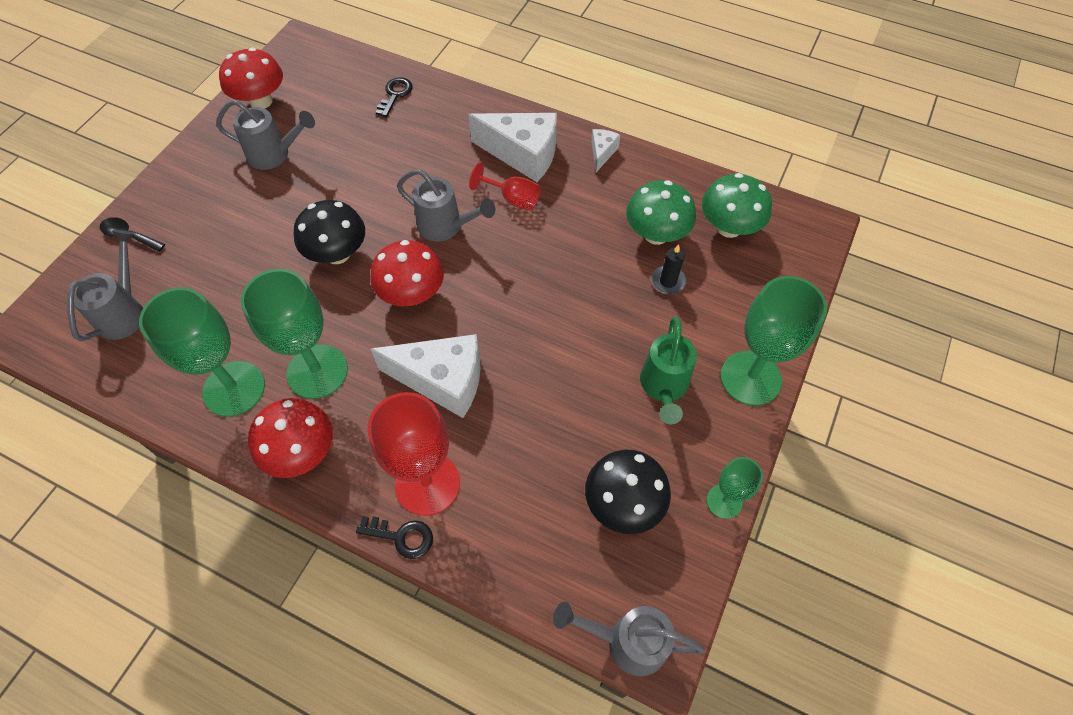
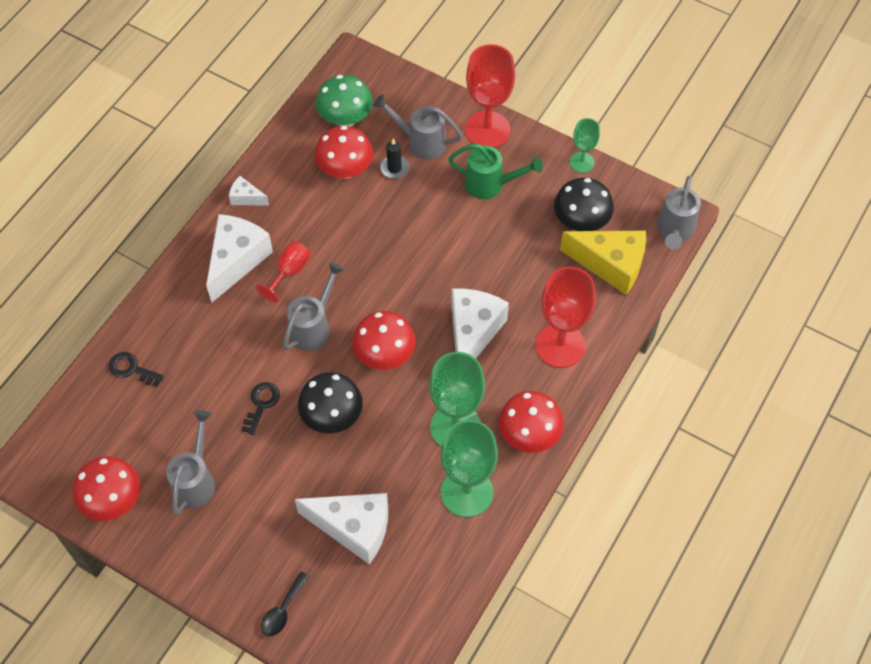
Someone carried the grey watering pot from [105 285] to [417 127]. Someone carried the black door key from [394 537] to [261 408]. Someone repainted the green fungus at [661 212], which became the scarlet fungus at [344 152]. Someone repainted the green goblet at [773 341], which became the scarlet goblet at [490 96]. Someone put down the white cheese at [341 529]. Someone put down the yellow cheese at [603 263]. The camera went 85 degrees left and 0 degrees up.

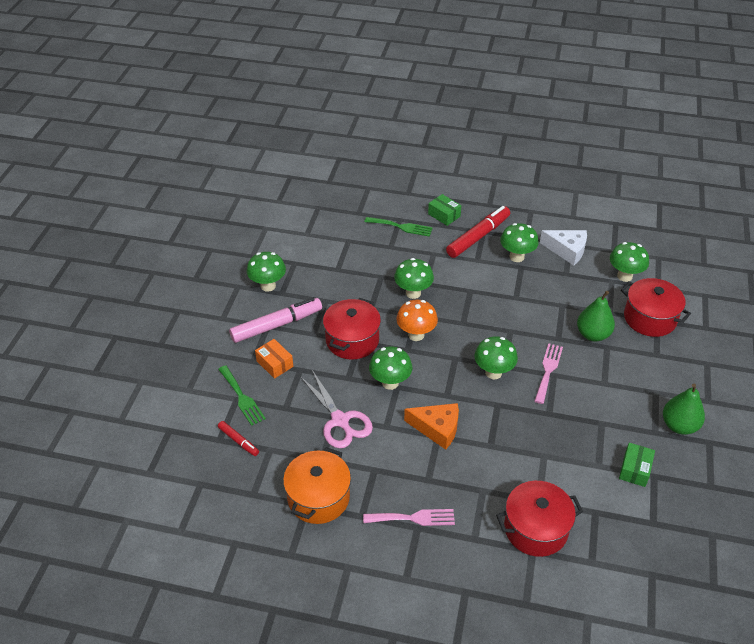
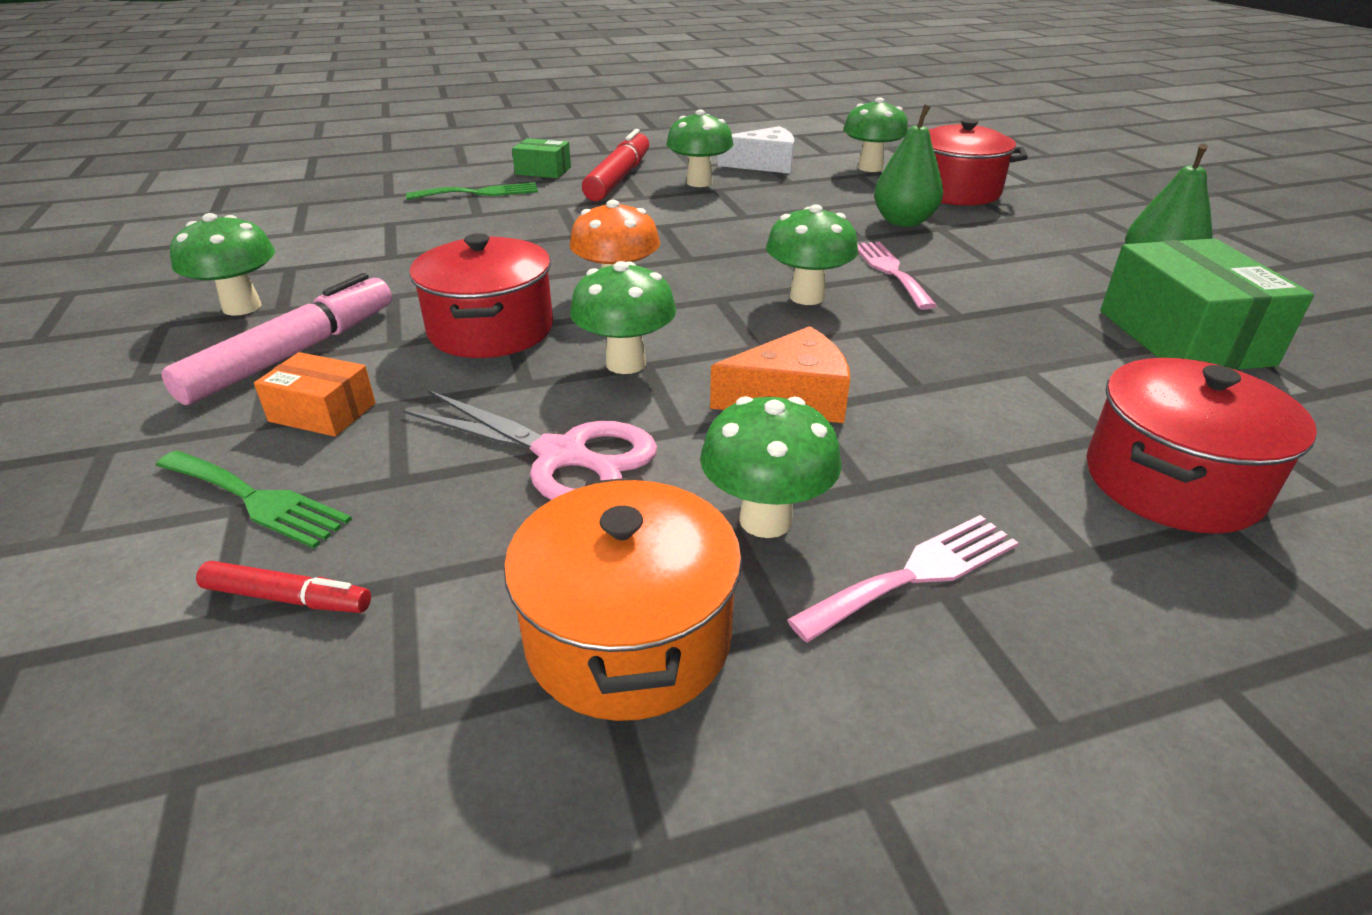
Someone carried the green fungus from [414 278] to [771 467]. Someone scaled the green package at [637 465] by 1.90. The camera went 30 degrees left and 10 degrees down.

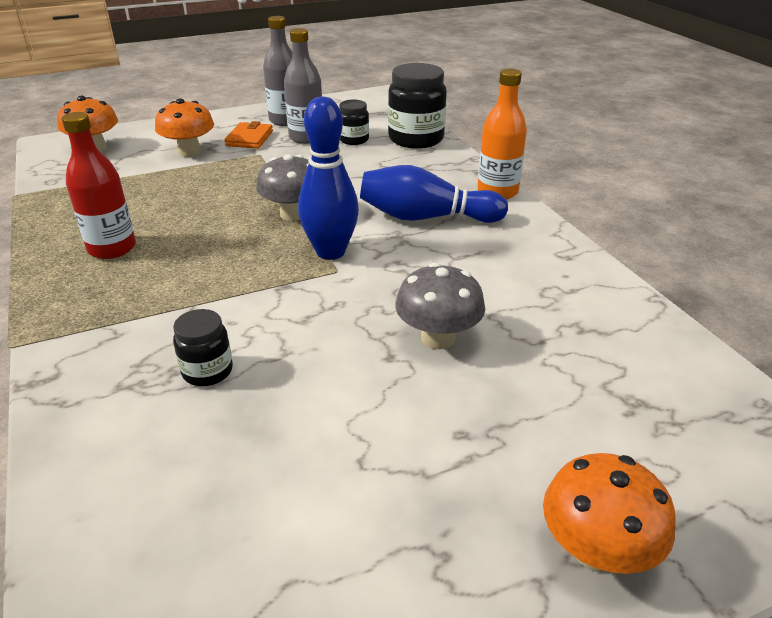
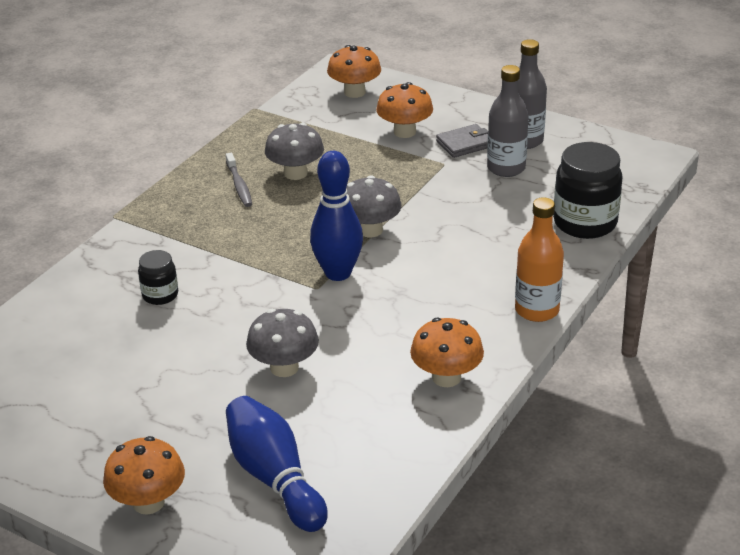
Someone swapped the scarlet bottle at [99 185] for the grey tooth brush at [239 180]. Someone repainted the orange-coloured wallet at [248 135], which became the grey wallet at [462 141]. Someone took away the black jam jar at [354 122]. Someone carried the cobalt skittle from [434 194] to [277 464]. Someone put down the grey fungus at [294 151]. Someone put down the orange-coloured fungus at [447 352]. The camera went 55 degrees right and 0 degrees up.

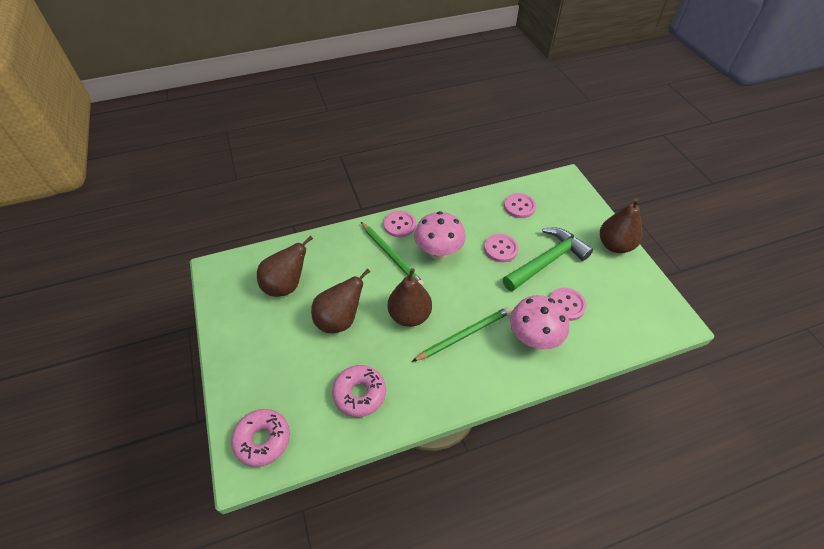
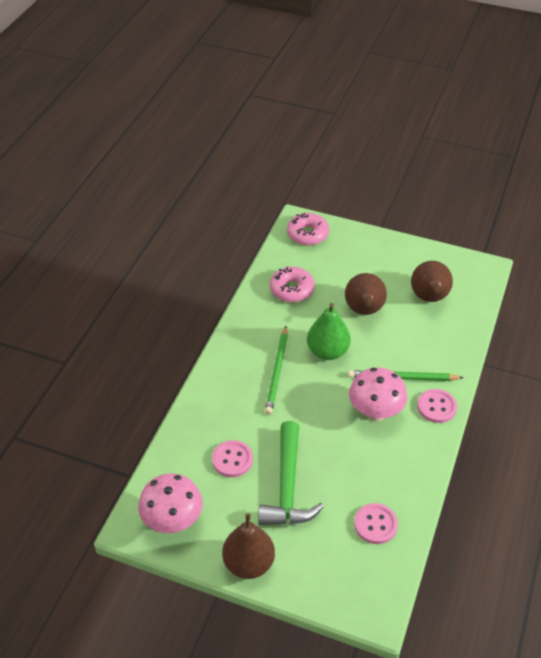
Someone repainted the dark brown toy pear at [410 297], which became the green toy pear at [329 331]. Someone took away the rose-pink button at [501 248]. Someone carried the rose-pink fungus from [539 322] to [170 503]. The camera went 130 degrees right and 5 degrees down.

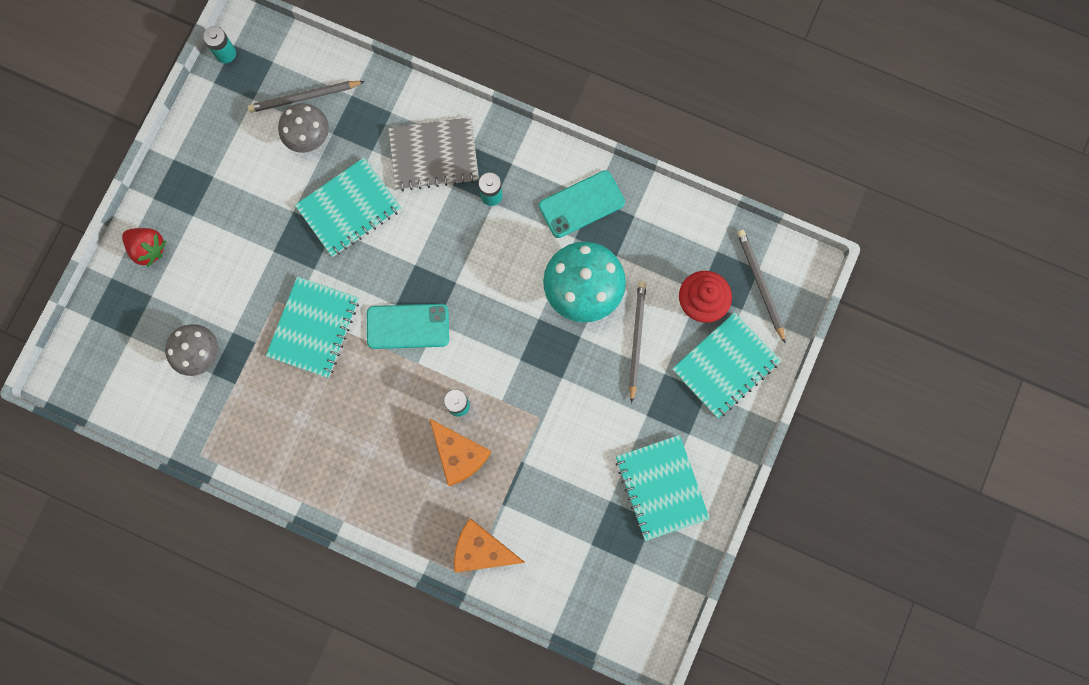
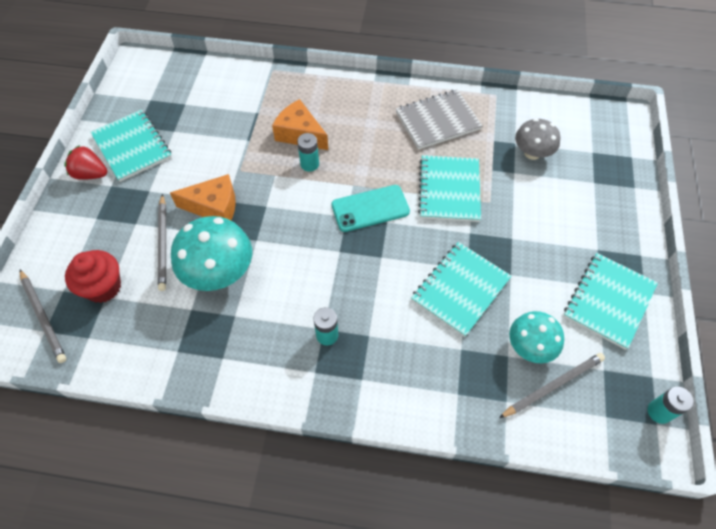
Someone carried the scarlet toy strawberry from [144 247] to [85 162]. Someone repainted the grey fungus at [303 128], which became the teal fungus at [536 337]. Someone carried the grey notepad from [433 154] to [439 119]. Someone carried the orange-coloured cheese from [489 546] to [203 197]. Someone took away the teal mobile phone at [582 204]. Someone carried the teal notepad from [726 365] to [611 301]. The camera went 165 degrees right and 20 degrees down.

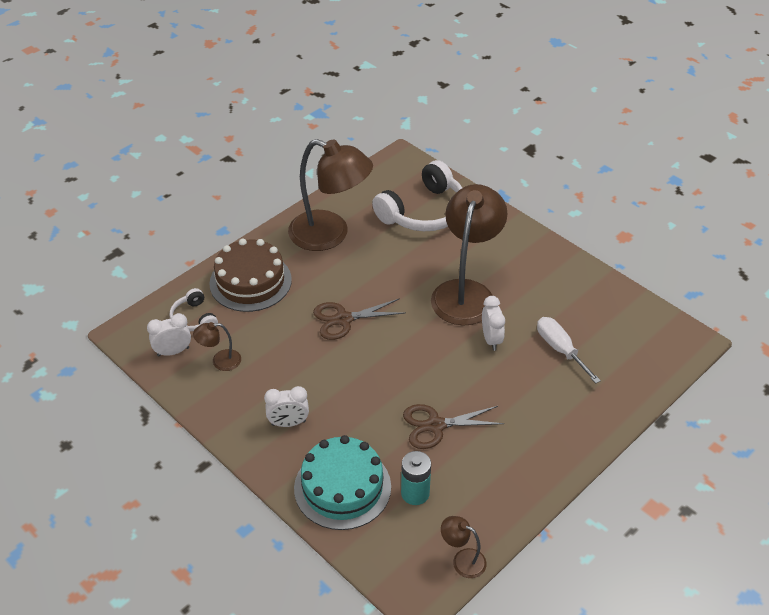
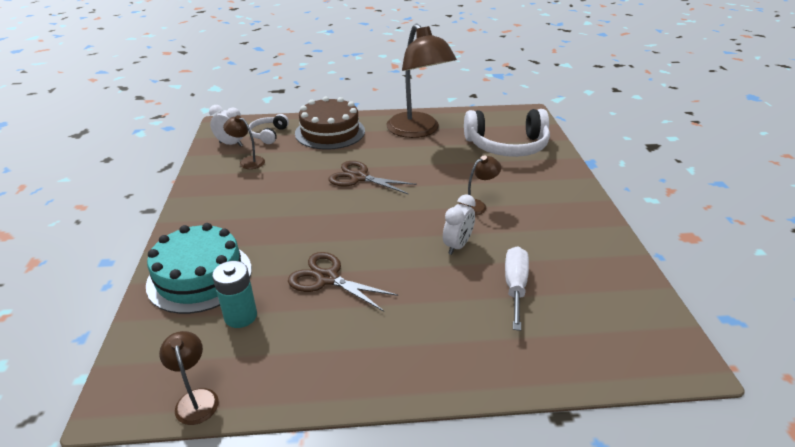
Someone took away the white alarm clock at [286 406]. Someone scaled the dark brown lamp at [469 255] by 0.43. The camera went 40 degrees right and 10 degrees down.

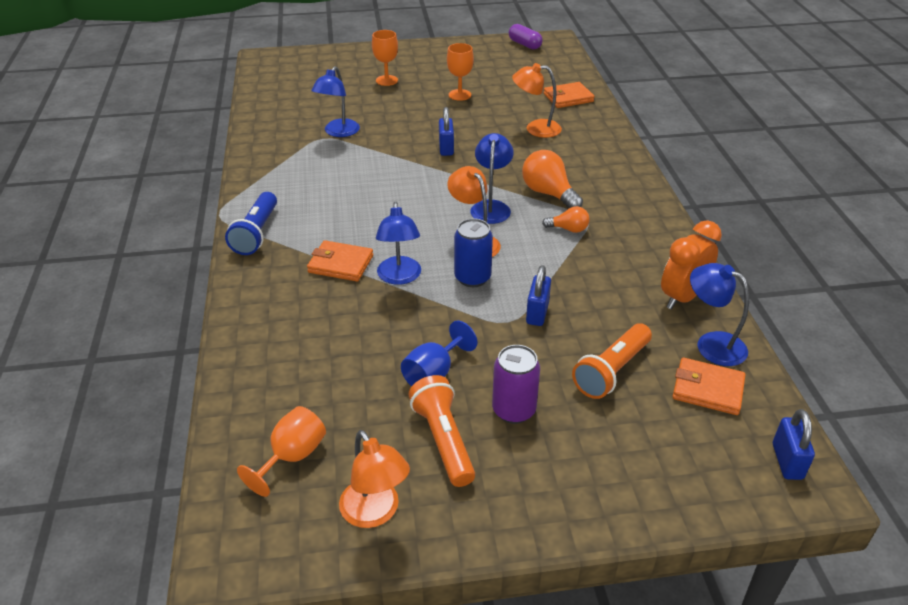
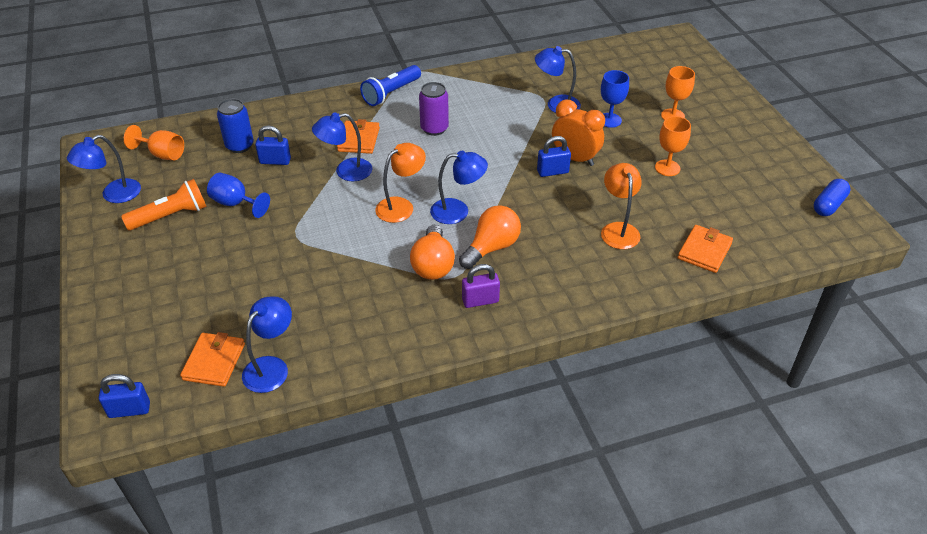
Someone rotated the cobalt torch at [251 223] by 45 degrees counterclockwise. Someone repainted the orange-coloured lamp at [374 479], which became the cobalt lamp at [104 169]. Someone carried the cobalt can from [473 252] to [235 126]. Someone carried the purple can from [516 384] to [434 109]. Someone repainted the purple pill at [525 37], which became the cobalt pill at [832 197]. Someone carried the cobalt small lock from [538 295] to [273 145]. Someone scaled the orange-coloured light bulb at [565 219] by 1.73. Someone rotated the orange-coloured wallet at [569 95] by 60 degrees clockwise. Someone took away the orange-coloured torch at [612 361]. Someone carried the orange-coloured alarm clock from [691 265] to [578 133]. Someone put down the purple small lock at [481 286]. Someone put down the cobalt goblet at [615 99]. The camera went 80 degrees right and 5 degrees up.

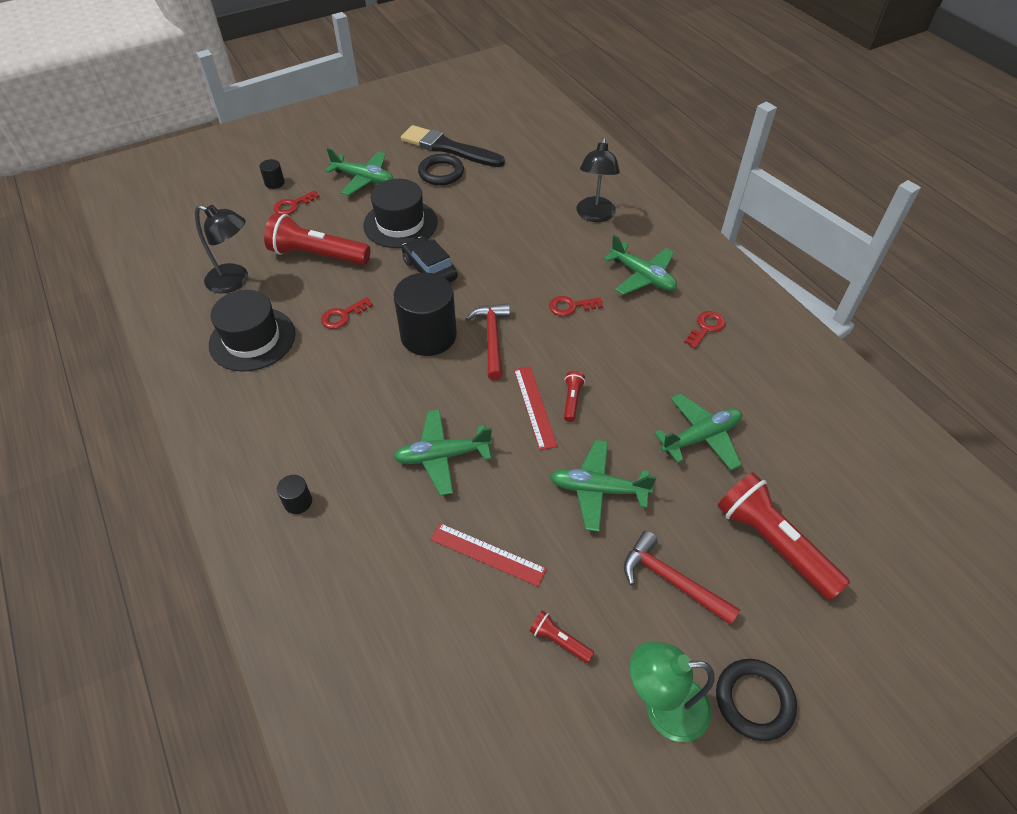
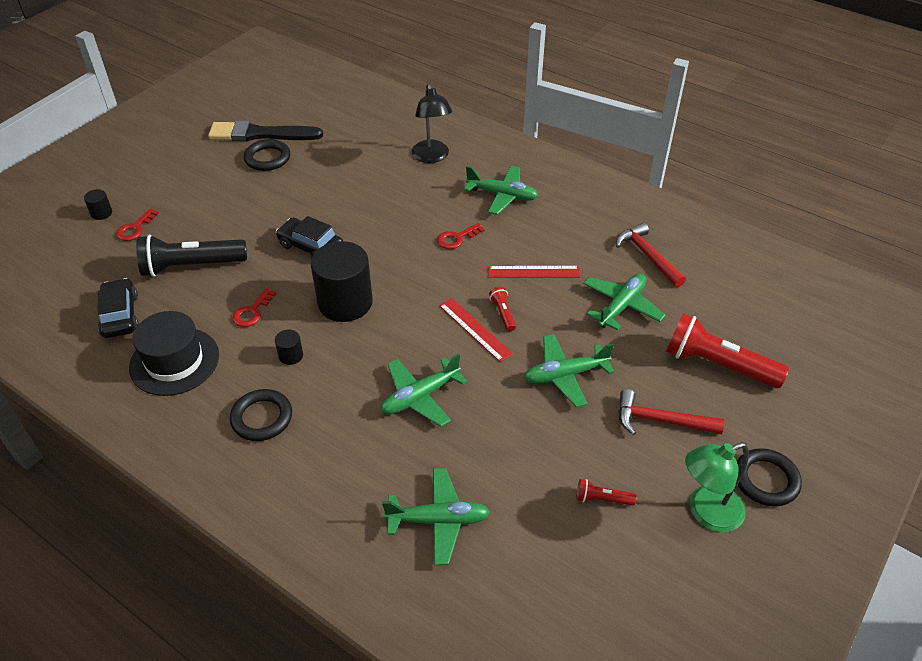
Someone swapped the black lamp at [221 249] for the black car at [118 308]. Someone repainted the scarlet torch at [317 239], which became the black torch at [191 256]. Someone carried the black solid cylinder from [294 494] to [289 347]. Someone carried the green aeroplane from [359 172] to [436 516]. Someone took away the black top hat at [400 213]. Someone carried the scarlet straightedge from [489 555] to [534 271]. Someone carried the scarlet hammer from [487 341] to [651 254]. Someone took away the scarlet door key at [704 329]. Someone put down the black torus at [261 415]. The camera went 25 degrees left and 5 degrees down.

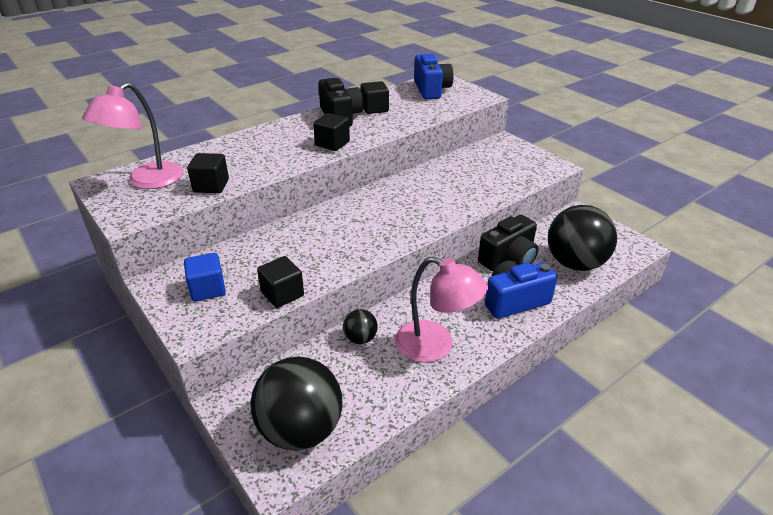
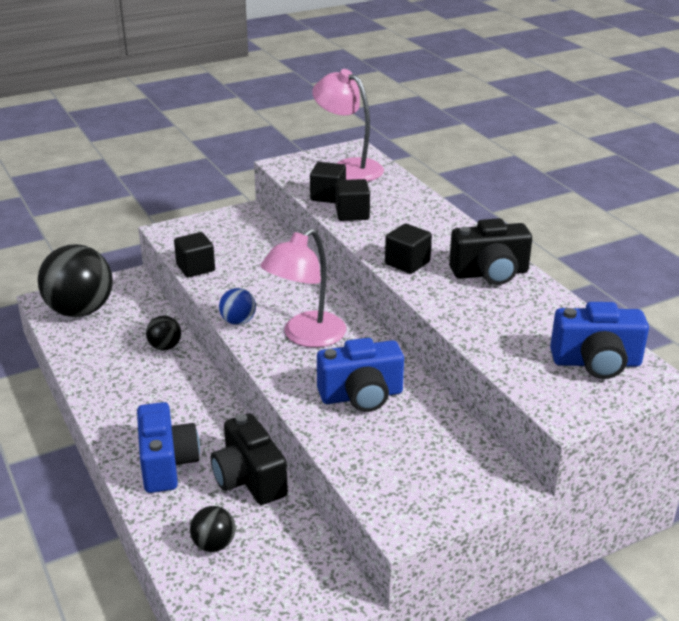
Someone took away the cobalt block at [205 277]. Someone carried the black block from [375 97] to [353 200]. Someone carried the rose-pink lamp from [441 310] to [303 287]. Someone scaled the black ball at [582 238] by 0.46. Someone put down the cobalt ball at [237 306]. Someone put down the cobalt camera at [360 375]. The camera went 100 degrees right and 5 degrees down.

